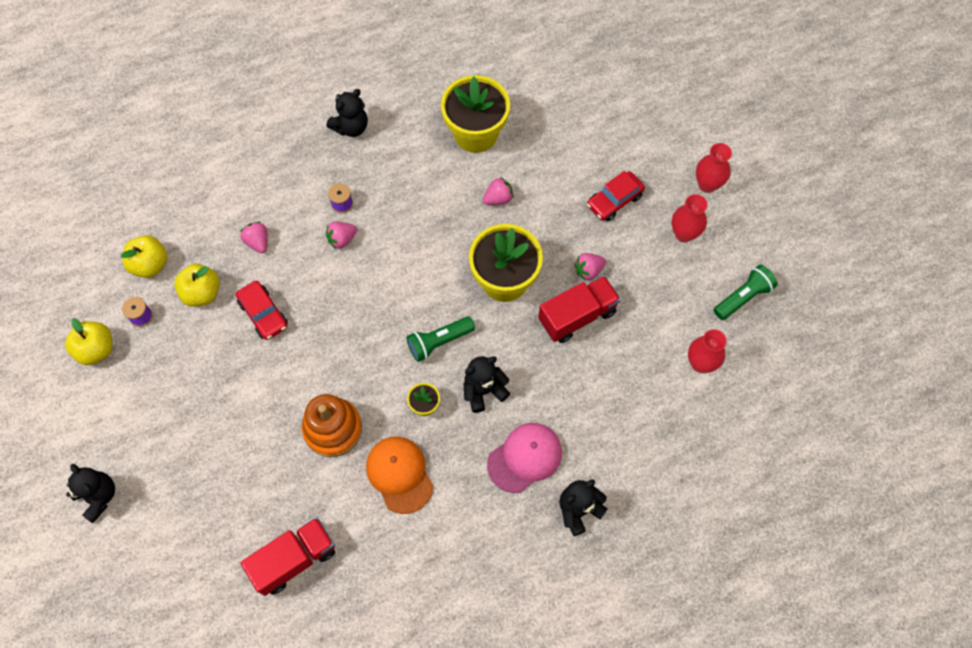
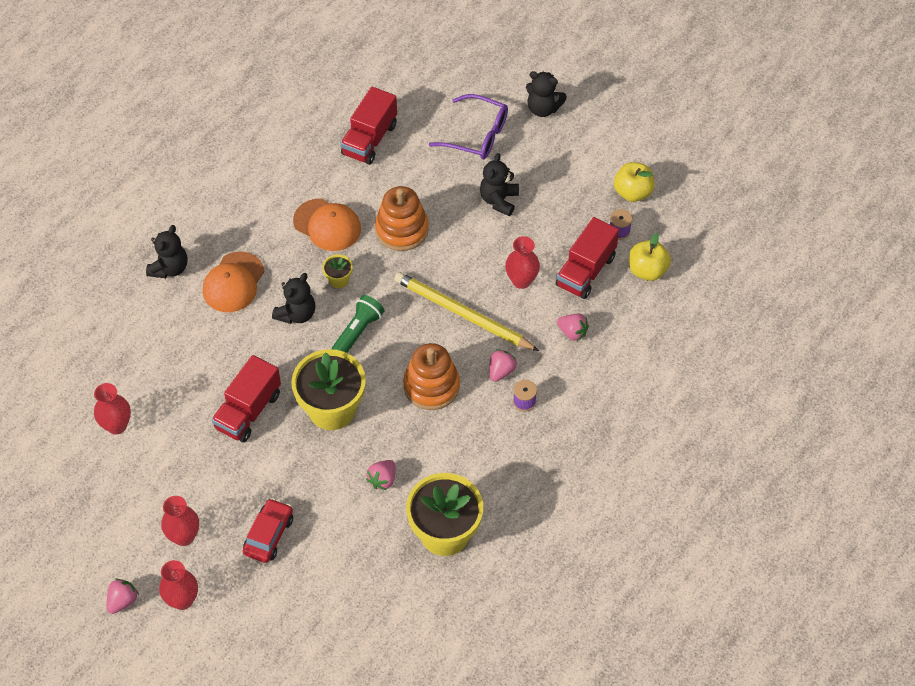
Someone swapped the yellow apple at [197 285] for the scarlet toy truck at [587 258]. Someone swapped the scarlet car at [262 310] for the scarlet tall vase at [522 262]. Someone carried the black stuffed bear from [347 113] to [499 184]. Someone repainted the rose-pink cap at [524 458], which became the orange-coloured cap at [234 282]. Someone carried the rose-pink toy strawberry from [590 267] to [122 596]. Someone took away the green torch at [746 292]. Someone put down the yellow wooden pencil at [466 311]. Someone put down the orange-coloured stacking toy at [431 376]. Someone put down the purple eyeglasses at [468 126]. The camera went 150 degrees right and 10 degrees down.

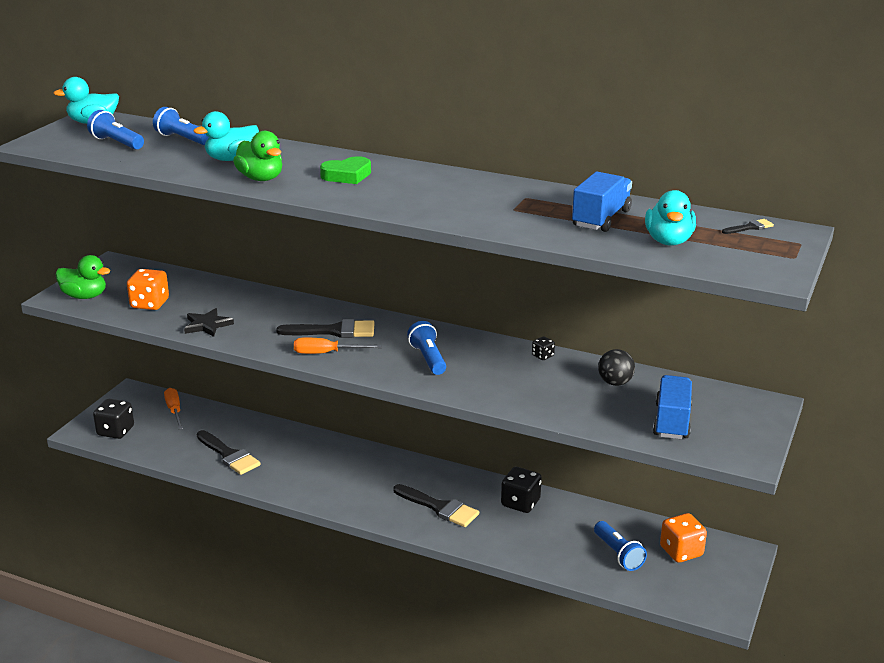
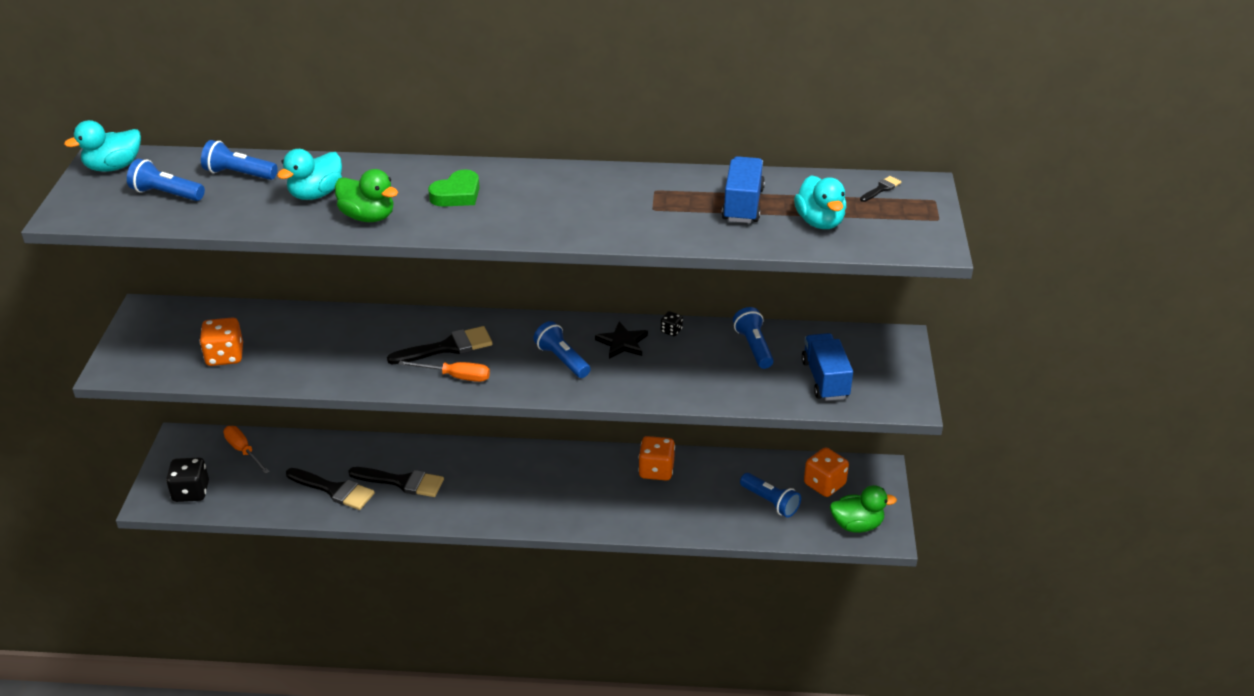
Someone carried the green rubber duck from [82 277] to [863 509]. Someone carried the black star shape from [209 322] to [621 340]. Someone rotated the orange-coloured flat screwdriver at [338 345] by 150 degrees counterclockwise. Someone carried the black brush from [436 505] to [396 482]. Someone repainted the black die at [521 490], which became the orange-coloured die at [656 458]. Someone swapped the black ball at [616 367] for the cobalt torch at [753 338]. The camera went 20 degrees left and 10 degrees up.

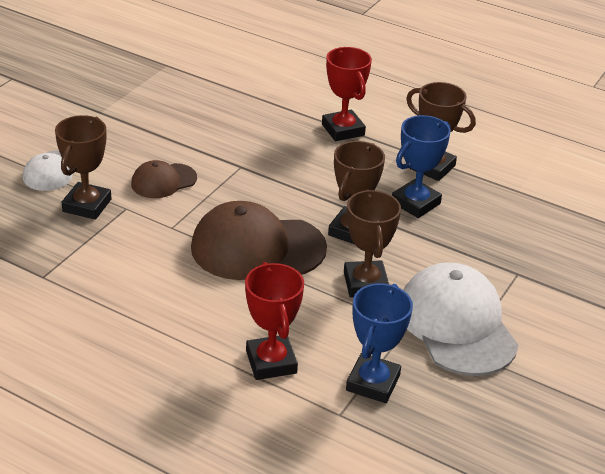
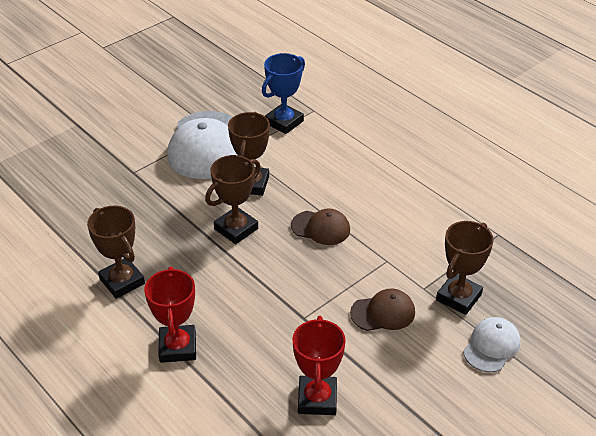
Someone scaled the dark brown cap at [259 240] by 0.53. Someone carried the scarlet award cup from [274 321] to [319 365]. Someone took away the cobalt award cup at [421 166]. The camera went 160 degrees left and 5 degrees up.

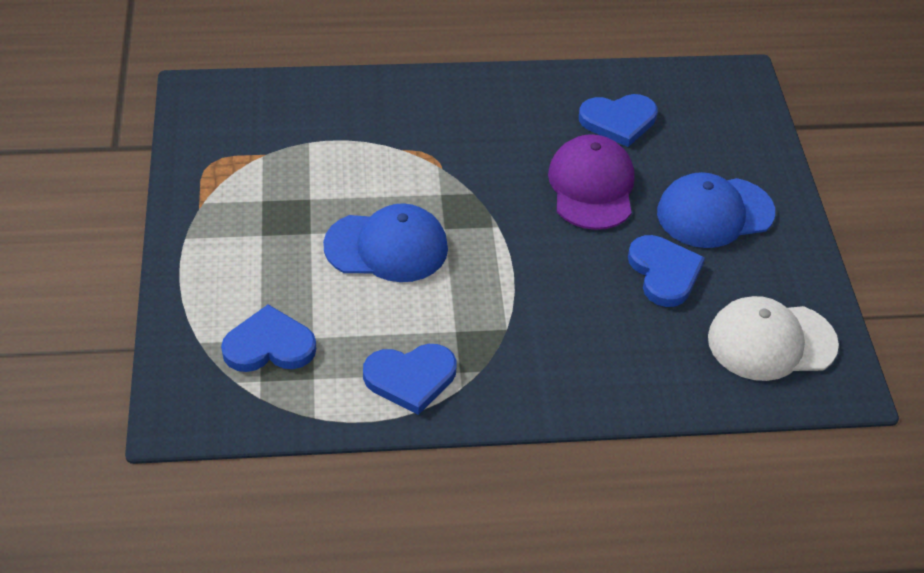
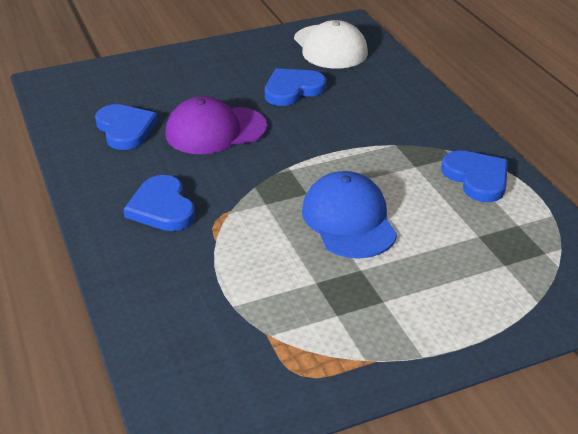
Someone carried the cobalt heart from [268 338] to [159 203]. Someone took away the cobalt cap at [716 210]. The camera went 105 degrees left and 10 degrees down.

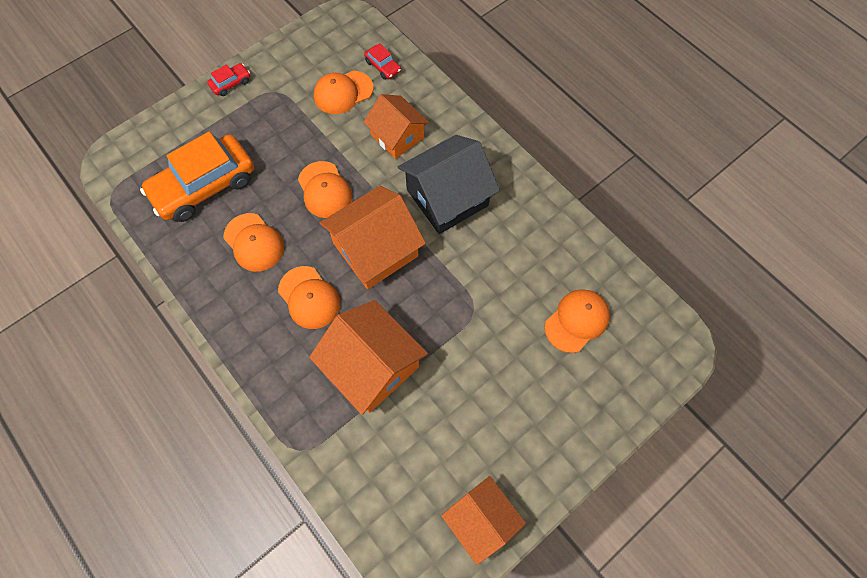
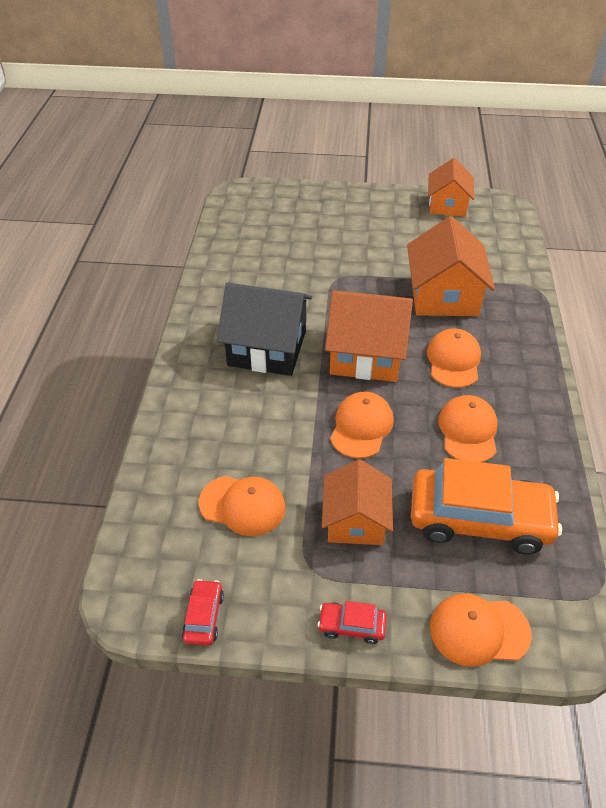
Someone carried the orange-coloured cottage from [396 126] to [357 502]. Someone carried the scarlet car from [382 61] to [203 612]. Someone carried the orange-coloured cap from [577 321] to [481 630]. The camera went 135 degrees left and 20 degrees down.

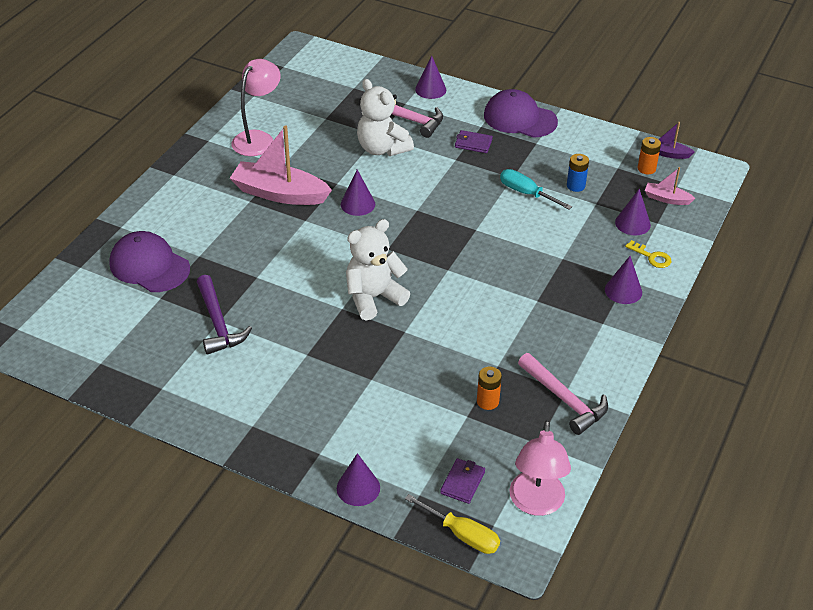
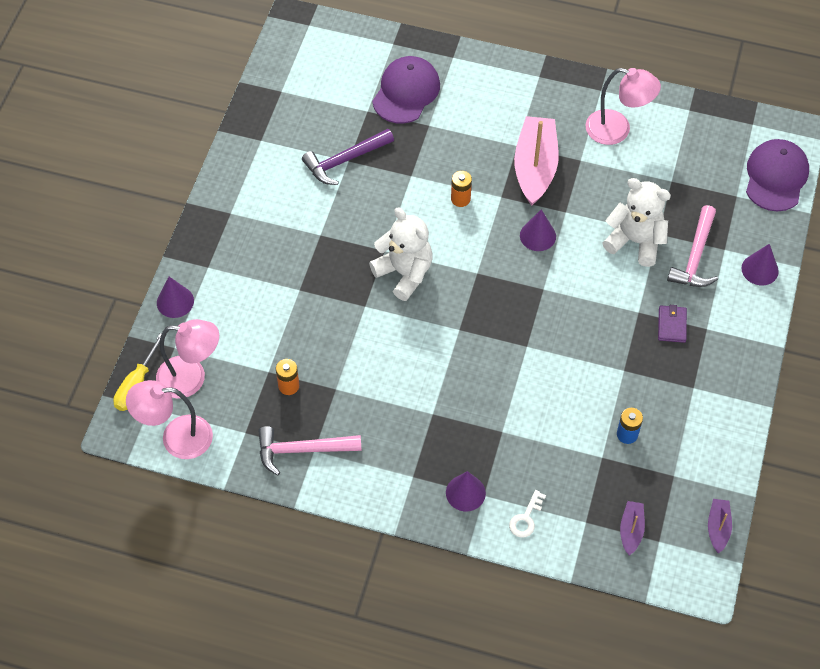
Someone rotated the white stuffed bear at [385 117] by 75 degrees clockwise. Someone swapped the purple wallet at [462 481] for the rose-pink lamp at [187 359]. Someone carried the purple cap from [521 113] to [777 175]. Someone took away the teal flat screwdriver at [536 189]. Someone rotated the rose-pink hammer at [563 394] by 45 degrees clockwise. Someone took away the purple cone at [633 211]. Someone repainted the yellow door key at [648 254], which became the white door key at [527 514]. Someone carried the orange-coloured AA battery from [649 155] to [461 189]. Someone repainted the rose-pink sailboat at [670 186], which became the purple sailboat at [632 528]. The camera went 80 degrees right and 15 degrees up.

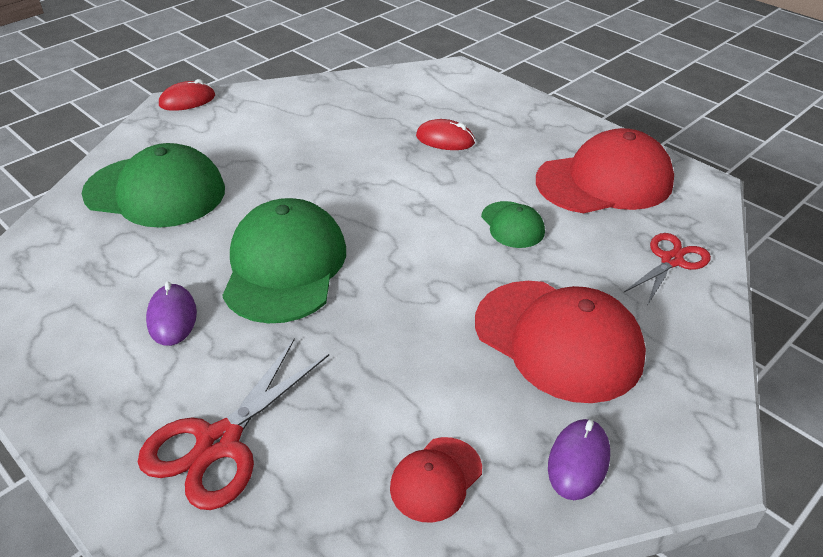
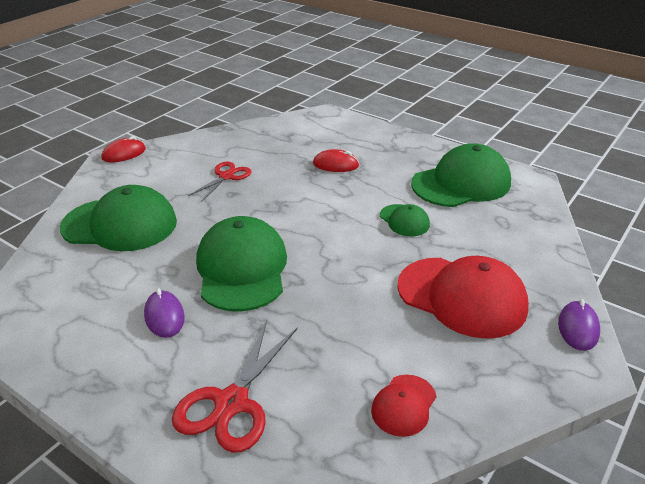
Someone repainted the scarlet cap at [605 170], which became the green cap at [461 175]. Someone carried the purple mouse from [579 459] to [579 325]. Someone carried the scarlet scissors from [667 268] to [219 182]. The camera went 10 degrees left and 5 degrees down.

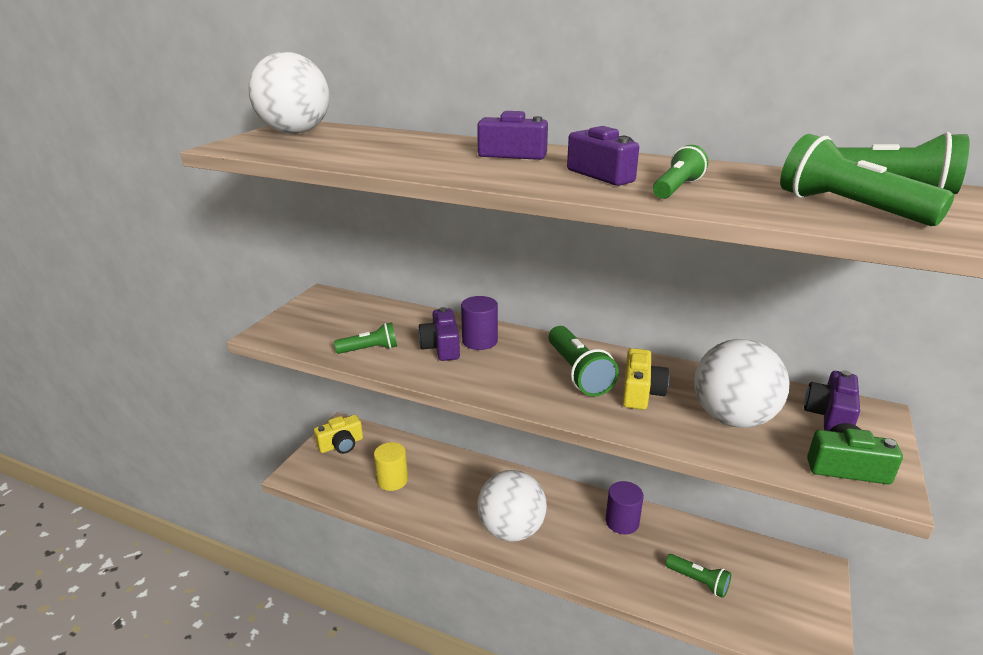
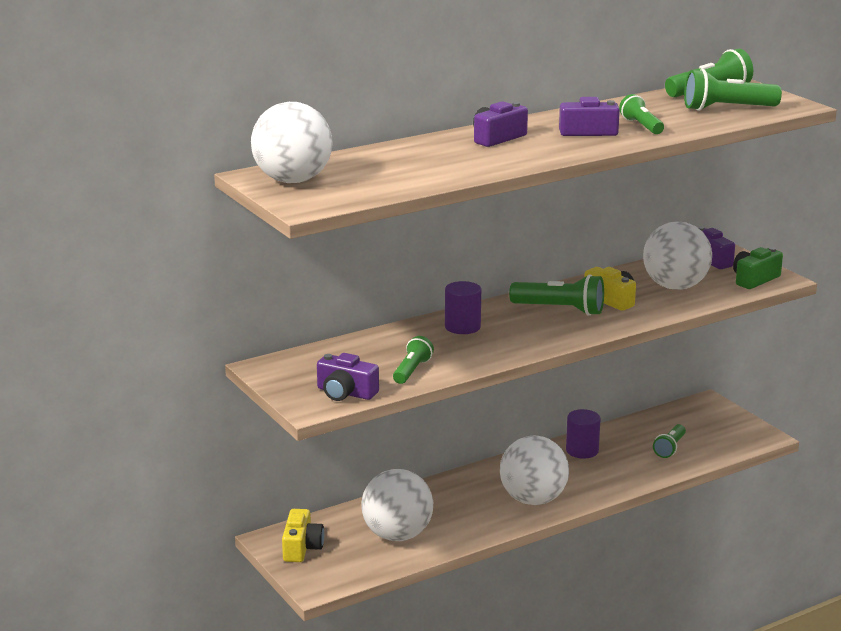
Someone swapped the yellow solid cylinder at [391 466] for the white ball at [397 505]. Someone carried the purple camera from [439 334] to [348 377]. Someone rotated the green torch at [698 576] by 135 degrees clockwise. The camera went 55 degrees left and 5 degrees down.

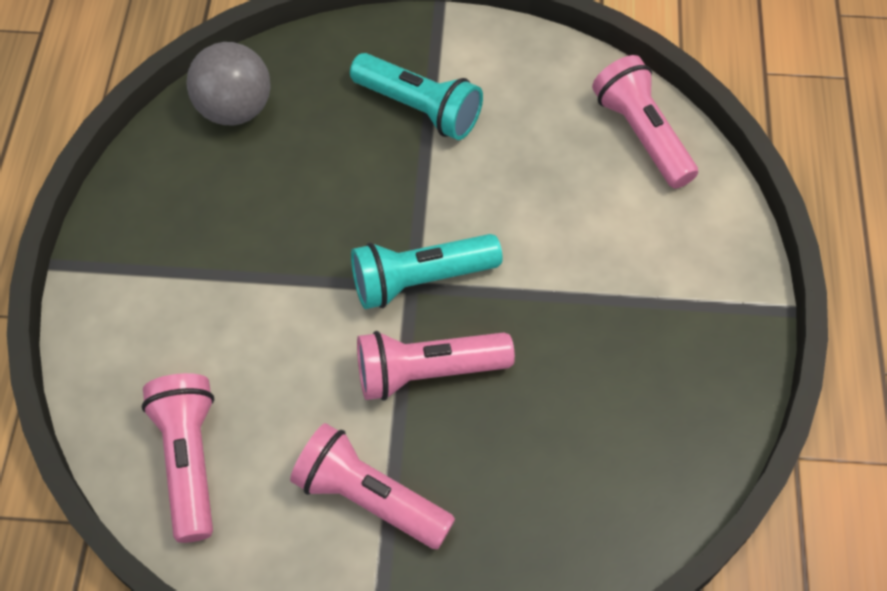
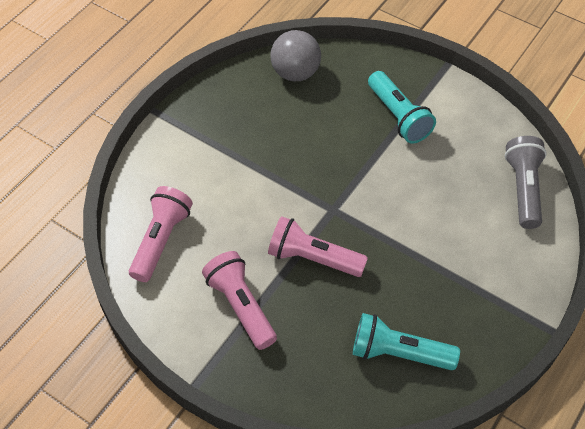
Someone carried the teal torch from [427 271] to [406 341]. Someone repainted the rose-pink torch at [645 122], which became the grey torch at [526 182]. The camera went 30 degrees right and 5 degrees down.

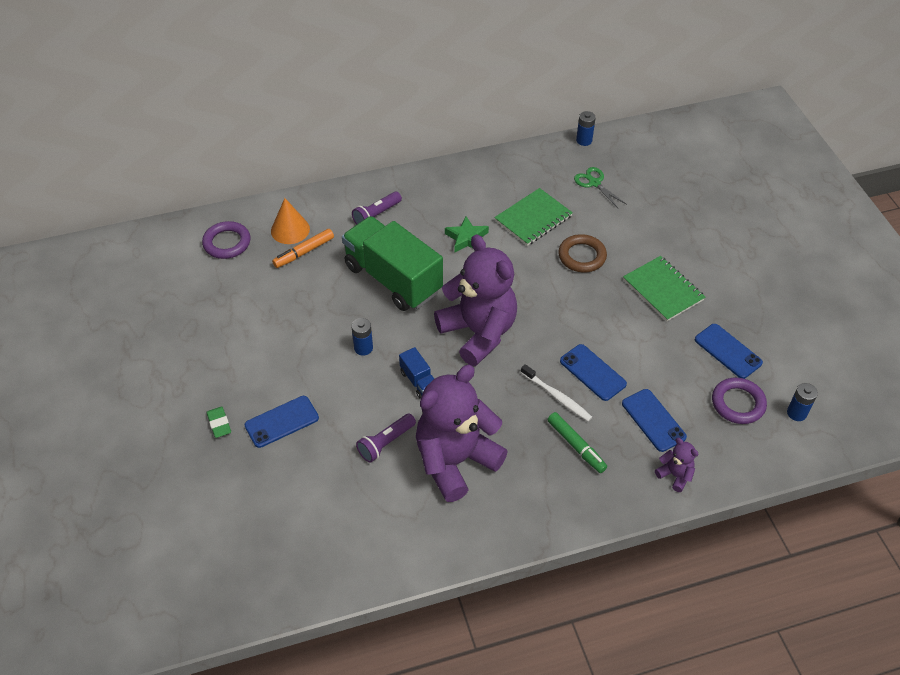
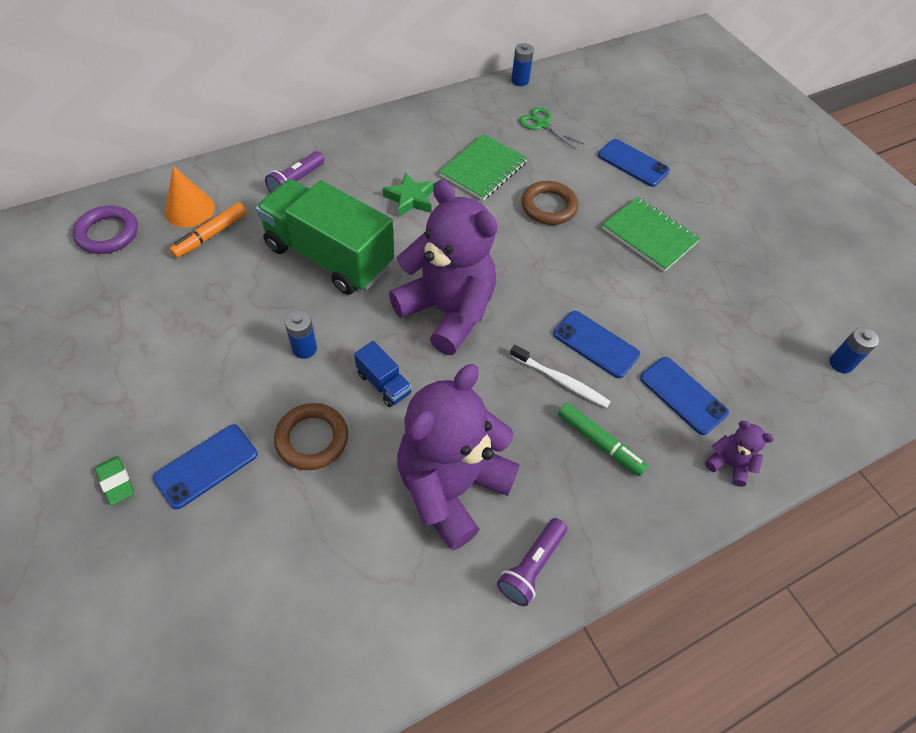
Someone carried the purple torch from [386 438] to [532 562]. Someone carried the cobalt mobile phone from [729 351] to [634 163]. Someone took away the purple torus at [739 400]. Someone put down the dark brown torus at [311 436]. The camera went 15 degrees left and 5 degrees up.

